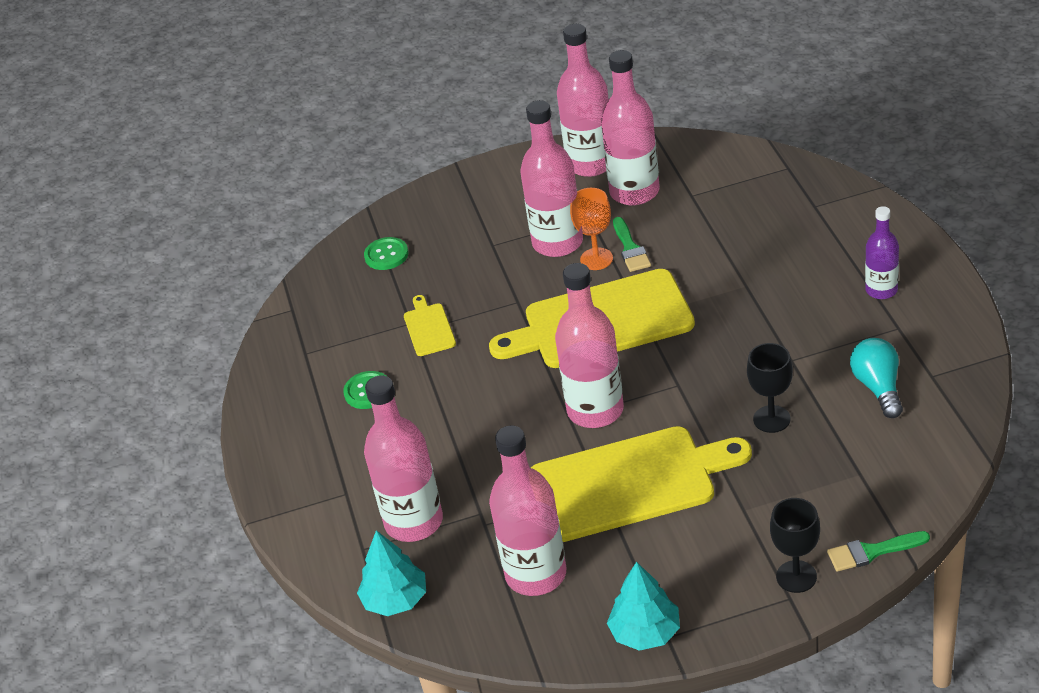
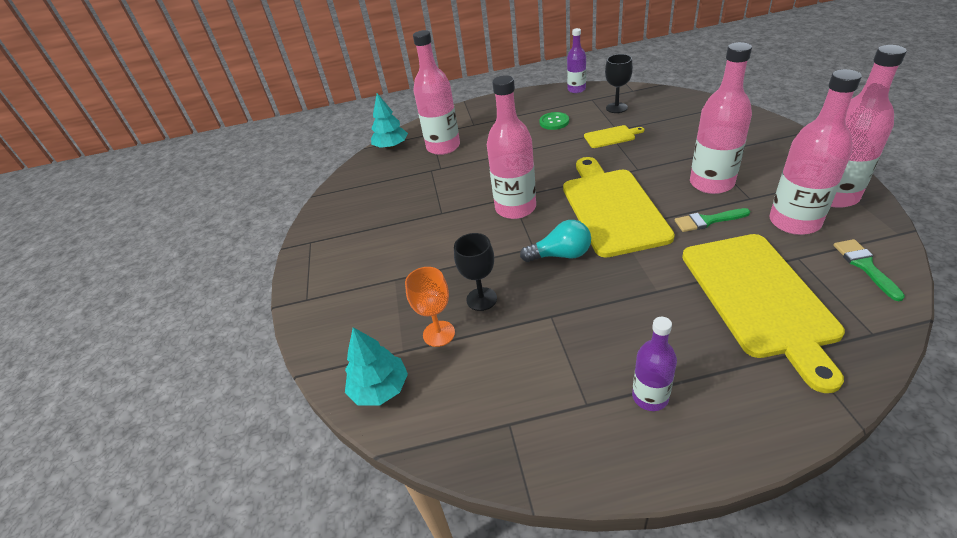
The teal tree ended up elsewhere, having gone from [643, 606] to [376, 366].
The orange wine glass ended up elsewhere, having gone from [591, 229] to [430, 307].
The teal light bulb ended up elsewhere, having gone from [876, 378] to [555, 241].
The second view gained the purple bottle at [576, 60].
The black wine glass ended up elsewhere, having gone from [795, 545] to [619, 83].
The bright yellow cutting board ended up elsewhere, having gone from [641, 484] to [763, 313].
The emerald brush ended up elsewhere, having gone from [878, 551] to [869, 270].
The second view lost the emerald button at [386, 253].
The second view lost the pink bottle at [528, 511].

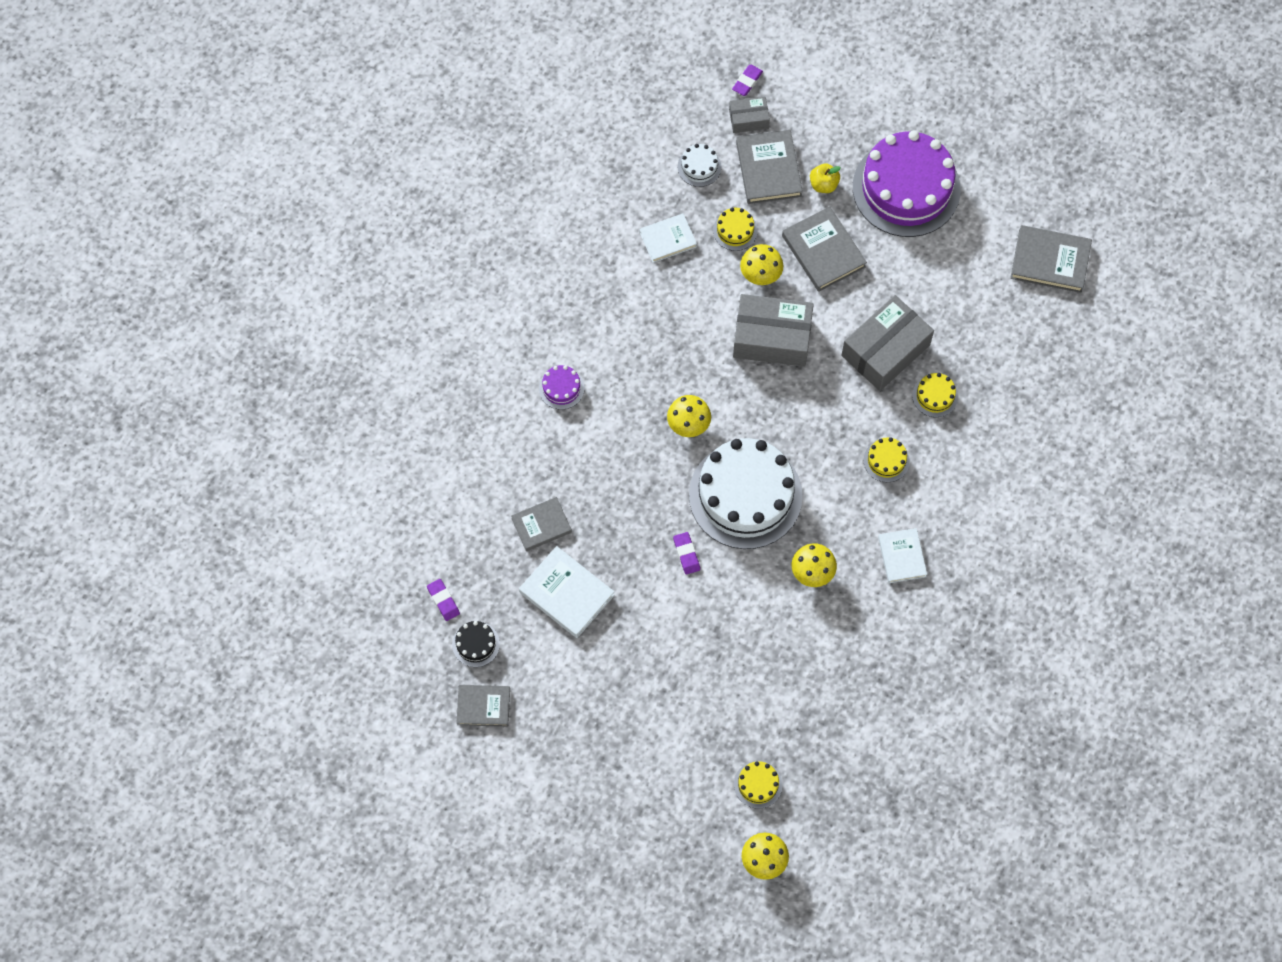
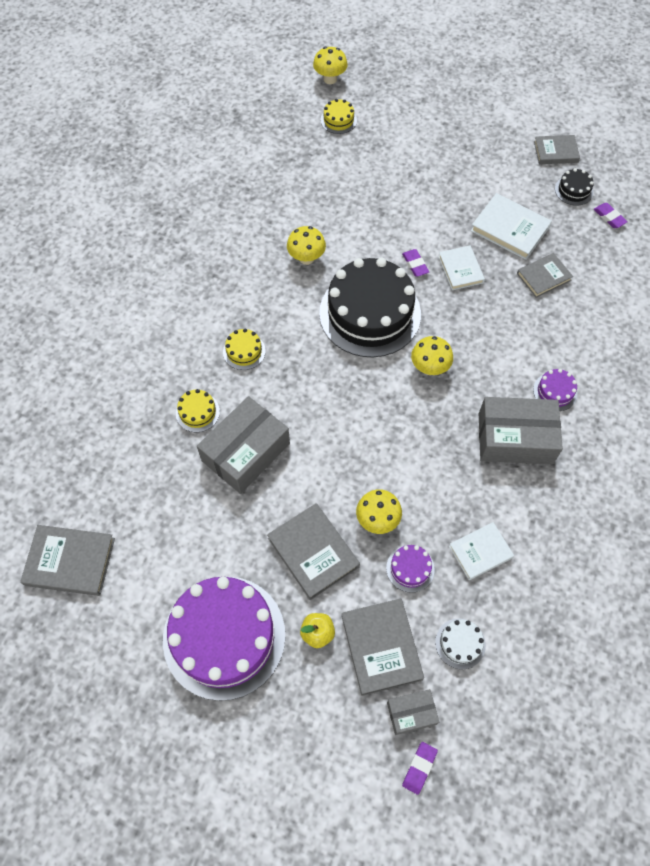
What was the pure white gateau at [746, 493] turned into the black gateau at [370, 307].
What was the bright yellow gateau at [735, 229] turned into the purple gateau at [410, 569].
The pure white hardback ended up elsewhere, having gone from [902, 555] to [461, 268].
The gray box ended up elsewhere, having gone from [773, 330] to [521, 430].

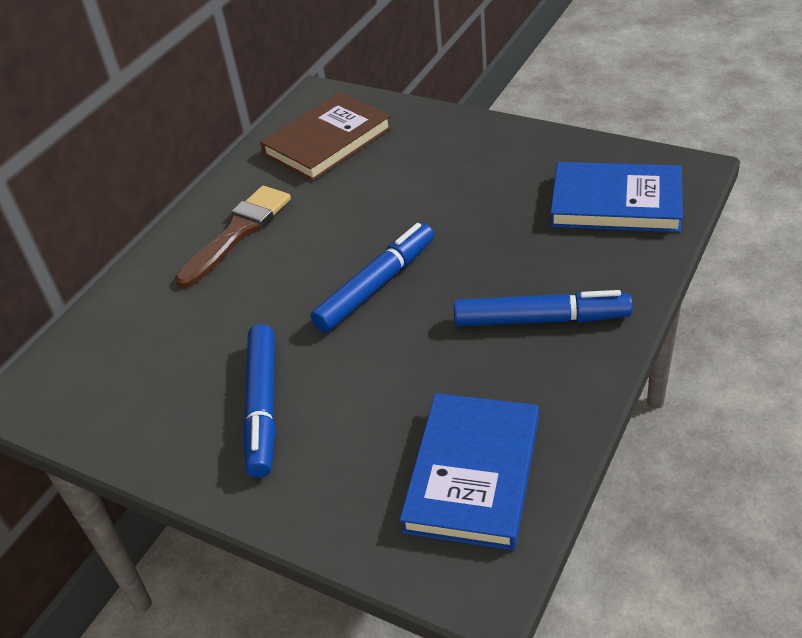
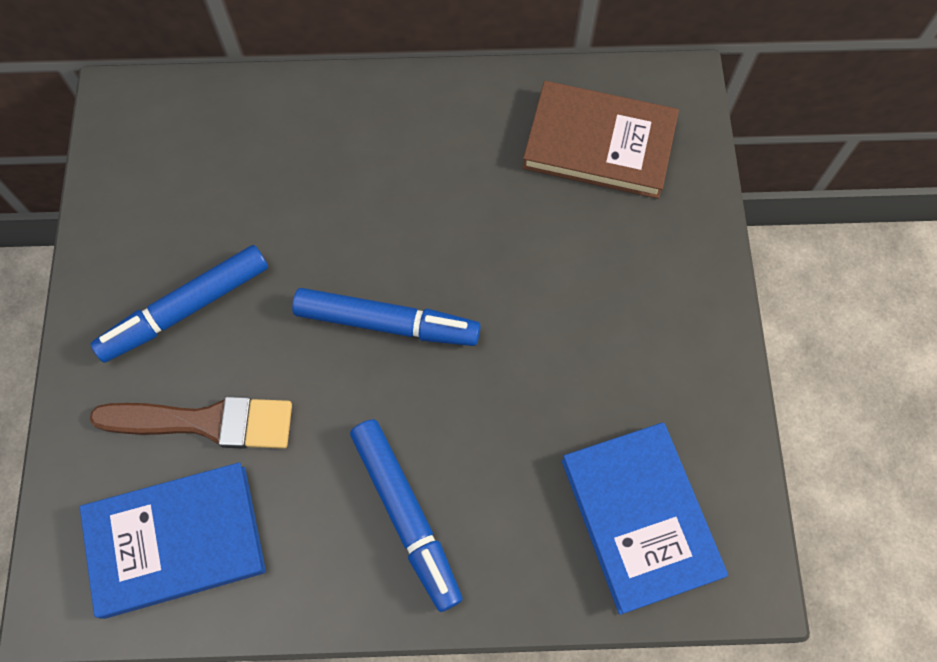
The russet brush ended up elsewhere, having gone from [233, 237] to [191, 422].

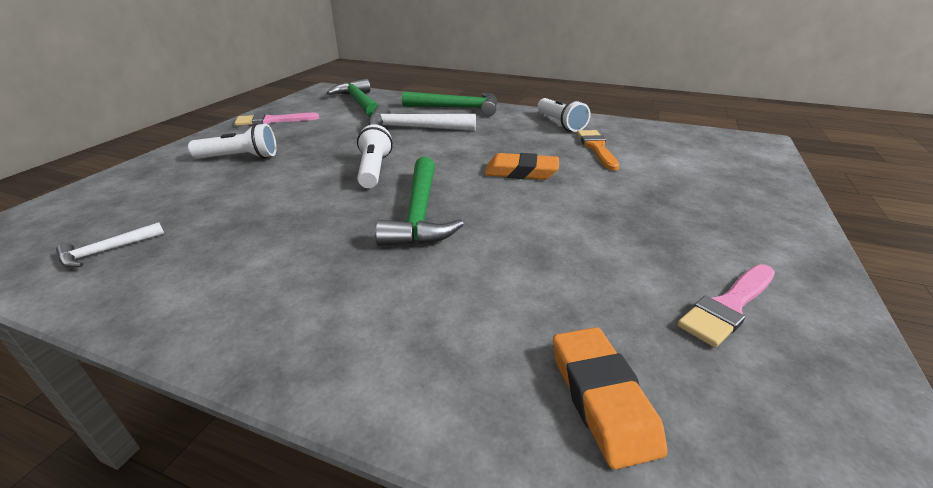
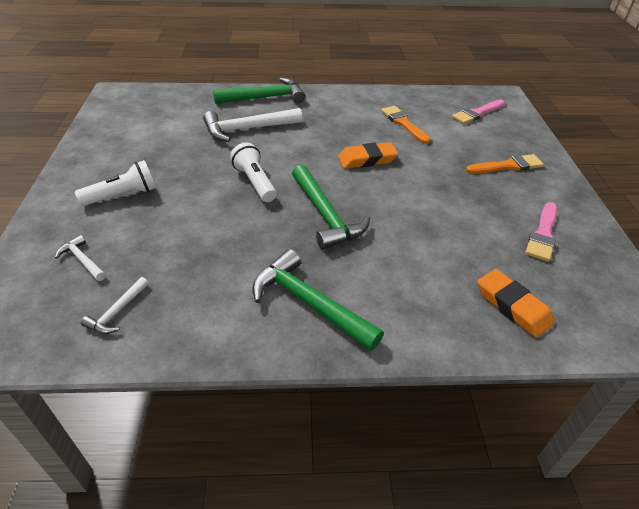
The second view gained the pure white carpenter's hammer at [80, 258].
The emerald carpenter's hammer ended up elsewhere, having gone from [352, 98] to [318, 300].
The pink brush ended up elsewhere, having gone from [277, 119] to [478, 112].
The second view gained the orange brush at [505, 164].
The second view lost the pure white pocket torch at [563, 115].

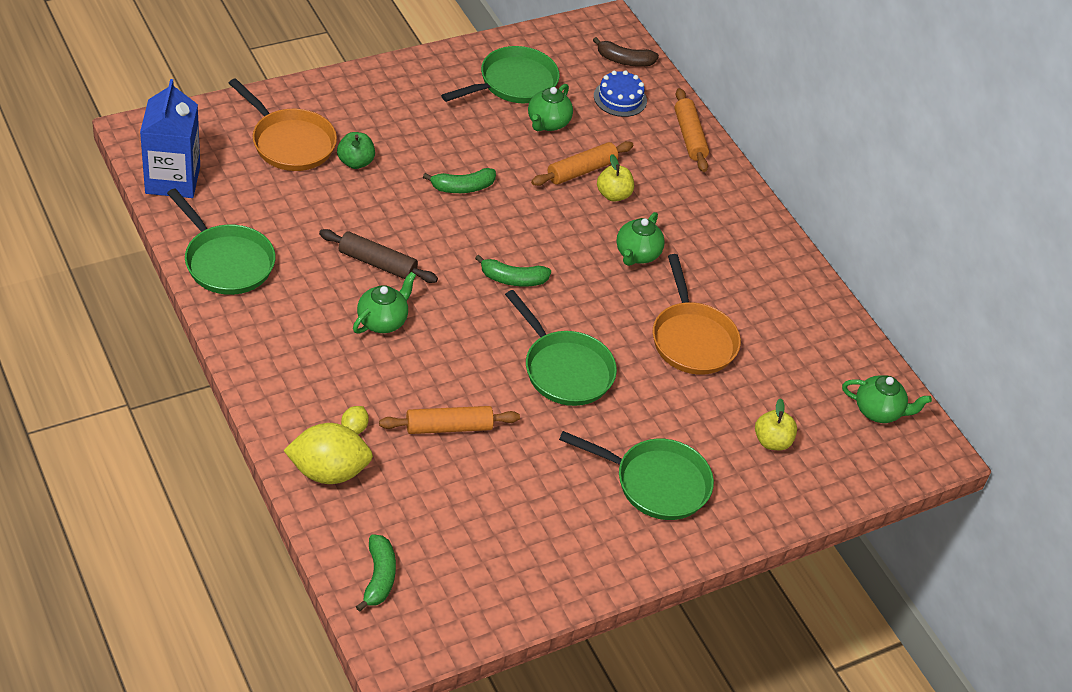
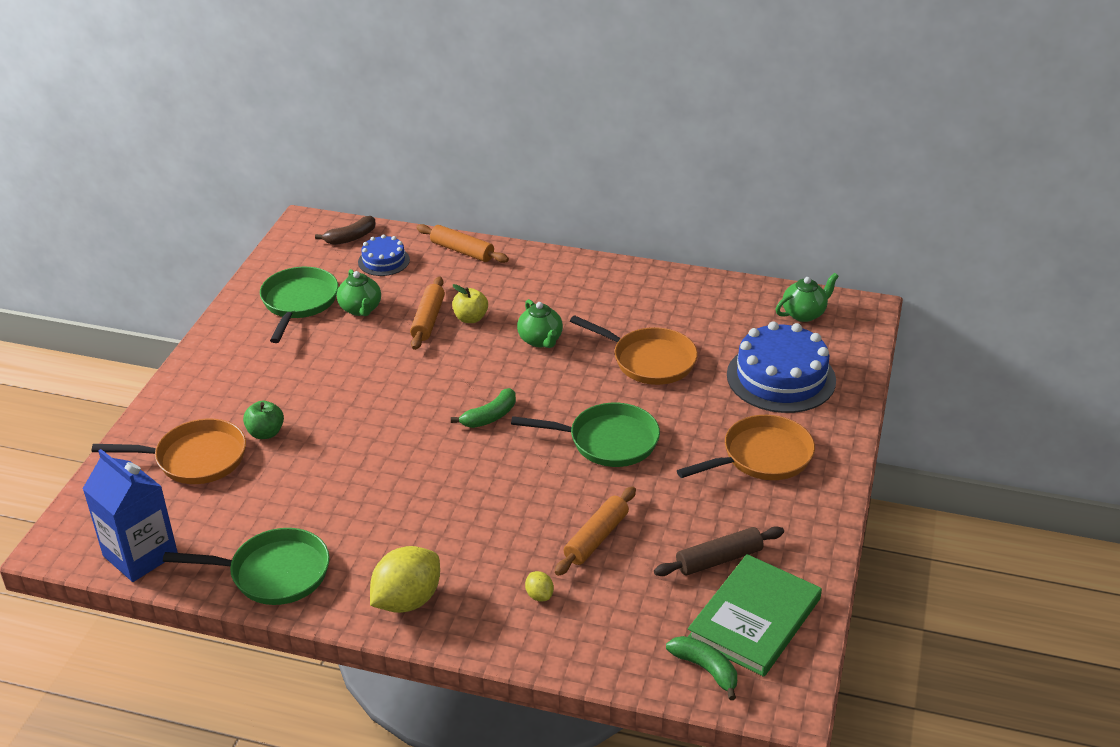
The bright yellow toy lemon ended up elsewhere, having gone from [328, 453] to [405, 579].
The russet rolling pin ended up elsewhere, having gone from [378, 256] to [719, 551].
What was the emerald skillet at [636, 475] turned into the orange skillet at [746, 447].
The second view gained the emerald hardback at [755, 615].
Where the bright yellow apple stood at [776, 424], the cobalt gateau came to stand at [781, 367].
The second view lost the emerald tea pot at [384, 303].
The second view lost the emerald banana at [459, 180].

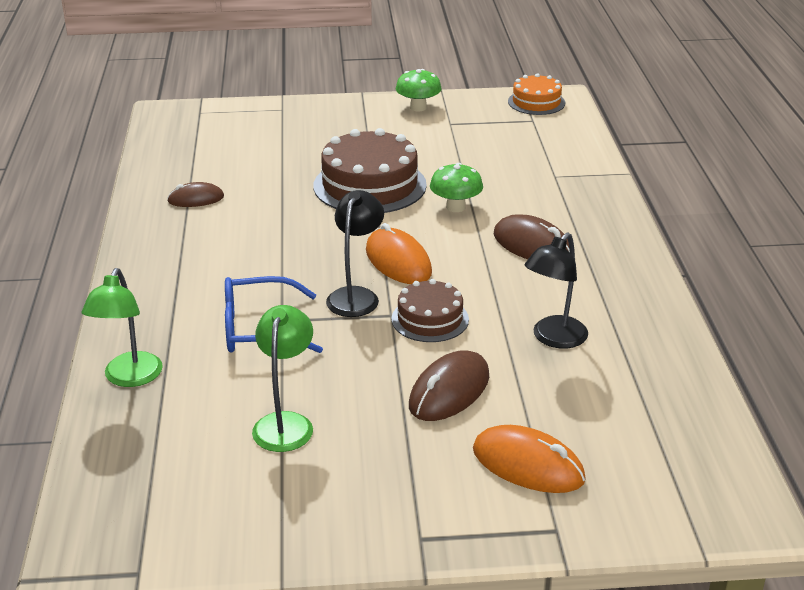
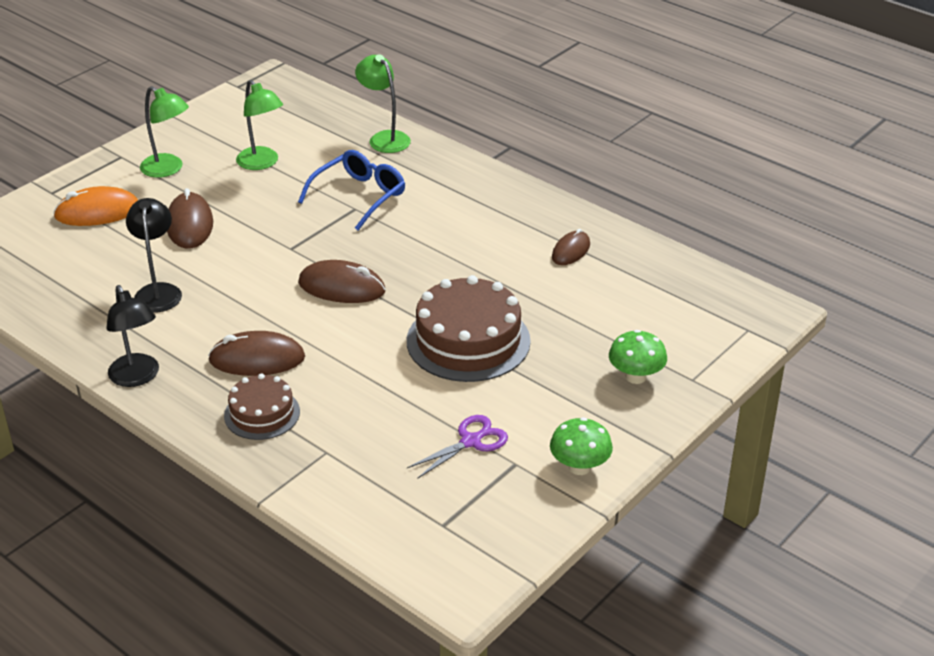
The black reading lamp ended up elsewhere, having gone from [355, 253] to [132, 336].
The second view gained the emerald reading lamp at [164, 132].
The russet gateau ended up elsewhere, having gone from [430, 310] to [262, 406].
What was the orange PC mouse at [399, 253] turned into the russet PC mouse at [342, 281].
The second view gained the purple shears at [457, 447].
The emerald fungus ended up elsewhere, having gone from [456, 187] to [638, 357].
The second view lost the orange gateau at [536, 94].

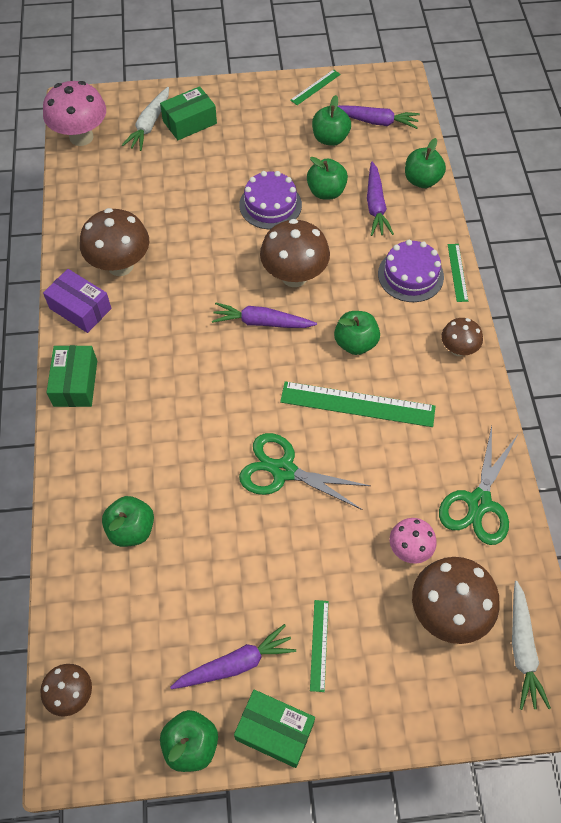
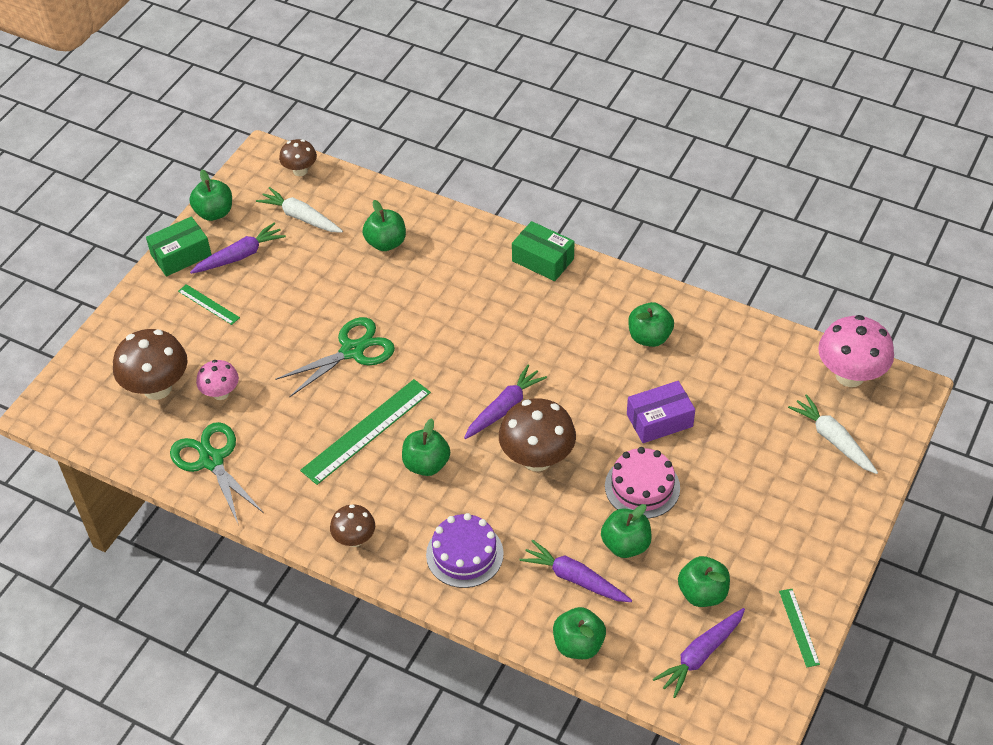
The purple toy carrot at [233, 656] ended up facing another way, 135 degrees counterclockwise from before.
The pure white toy carrot ended up elsewhere, having gone from [531, 645] to [299, 210].
What was the purple gateau at [270, 200] turned into the pink gateau at [642, 483].
The purple box ended up elsewhere, having gone from [77, 301] to [661, 412].
Where the russet fungus stood at [114, 242], the emerald apple came to stand at [651, 324].
The second view lost the emerald box at [188, 113].
The second view lost the emerald measuring stick at [458, 273].

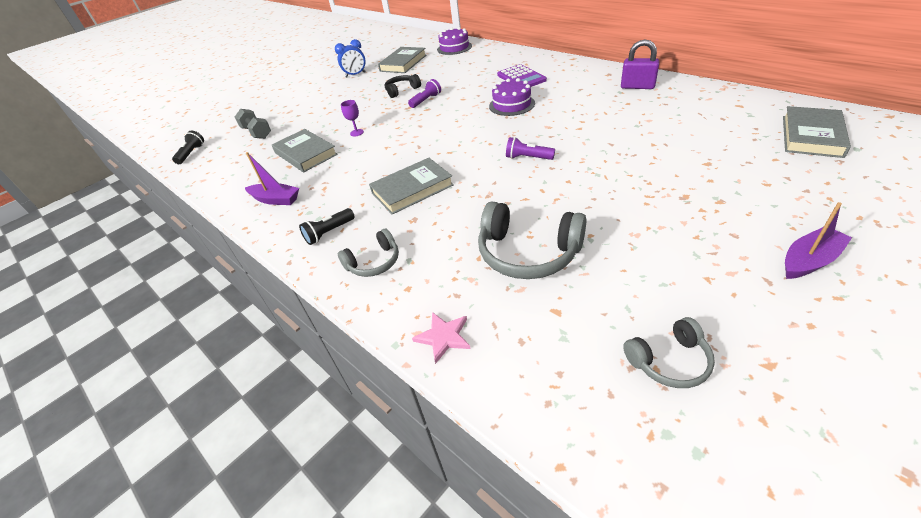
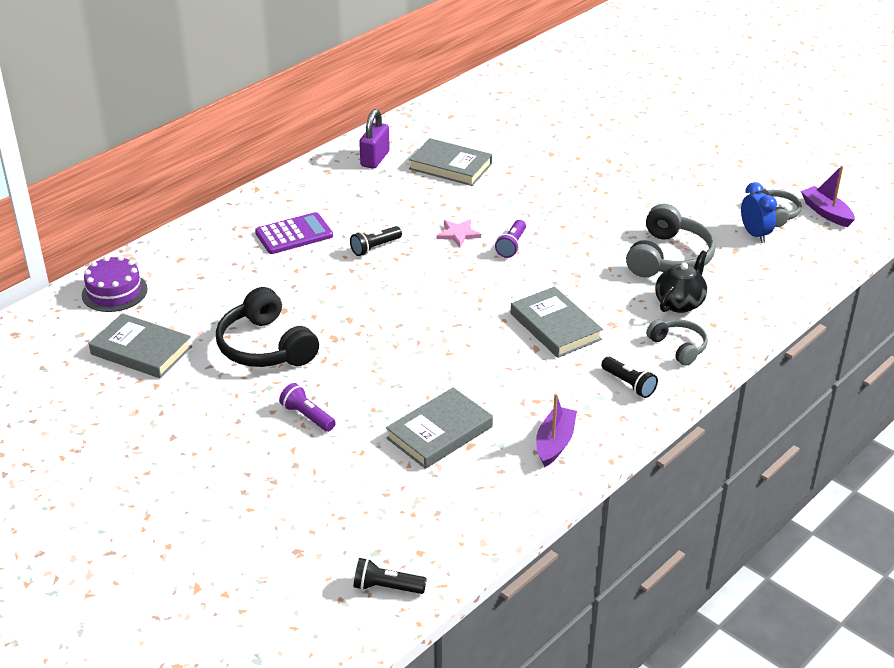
The size of the black over-ear headphones at [403, 86] changed by a factor of 1.74.
The purple pocket torch ended up elsewhere, having gone from [424, 93] to [307, 407].
Where the purple gateau stood at [512, 97], the black pocket torch came to stand at [376, 241].
The gray hardback ended up elsewhere, having gone from [817, 132] to [450, 162].
The pink star ended up elsewhere, having gone from [441, 338] to [458, 233].
The second view gained the black tea pot at [681, 281].
The cobalt alarm clock ended up elsewhere, having gone from [350, 58] to [759, 212].
The purple toy boat ended up elsewhere, having gone from [818, 240] to [828, 196].
The second view lost the gray hand weight at [253, 124].
The second view lost the purple wine glass at [352, 118].

